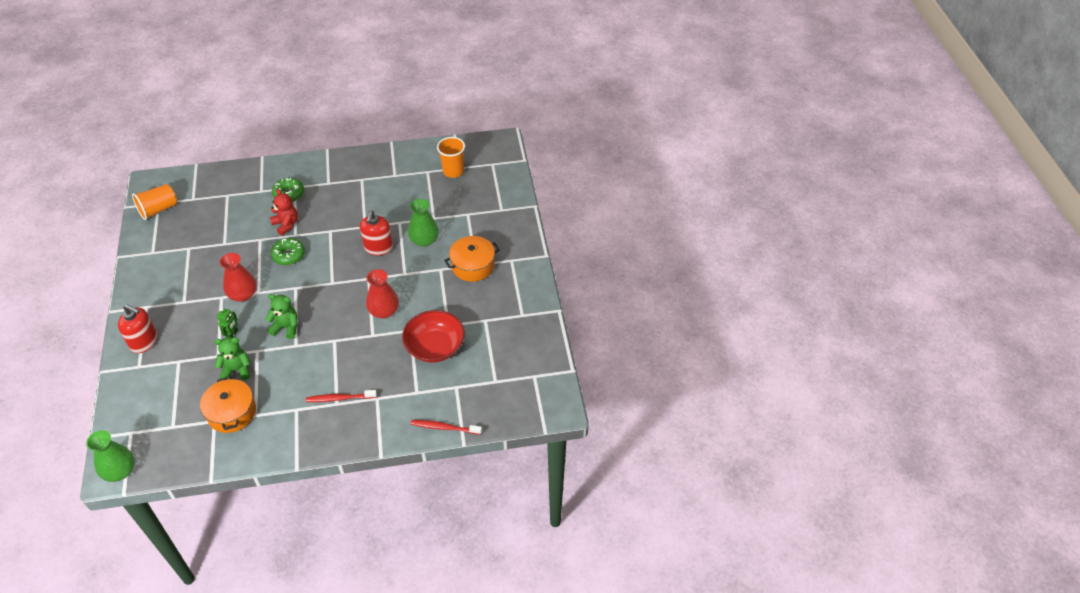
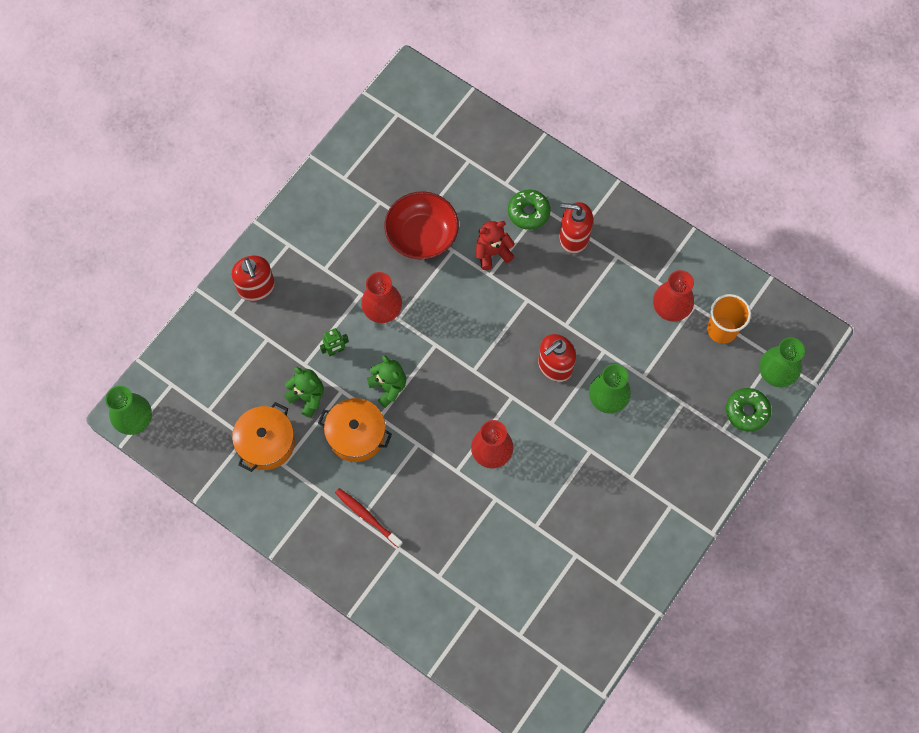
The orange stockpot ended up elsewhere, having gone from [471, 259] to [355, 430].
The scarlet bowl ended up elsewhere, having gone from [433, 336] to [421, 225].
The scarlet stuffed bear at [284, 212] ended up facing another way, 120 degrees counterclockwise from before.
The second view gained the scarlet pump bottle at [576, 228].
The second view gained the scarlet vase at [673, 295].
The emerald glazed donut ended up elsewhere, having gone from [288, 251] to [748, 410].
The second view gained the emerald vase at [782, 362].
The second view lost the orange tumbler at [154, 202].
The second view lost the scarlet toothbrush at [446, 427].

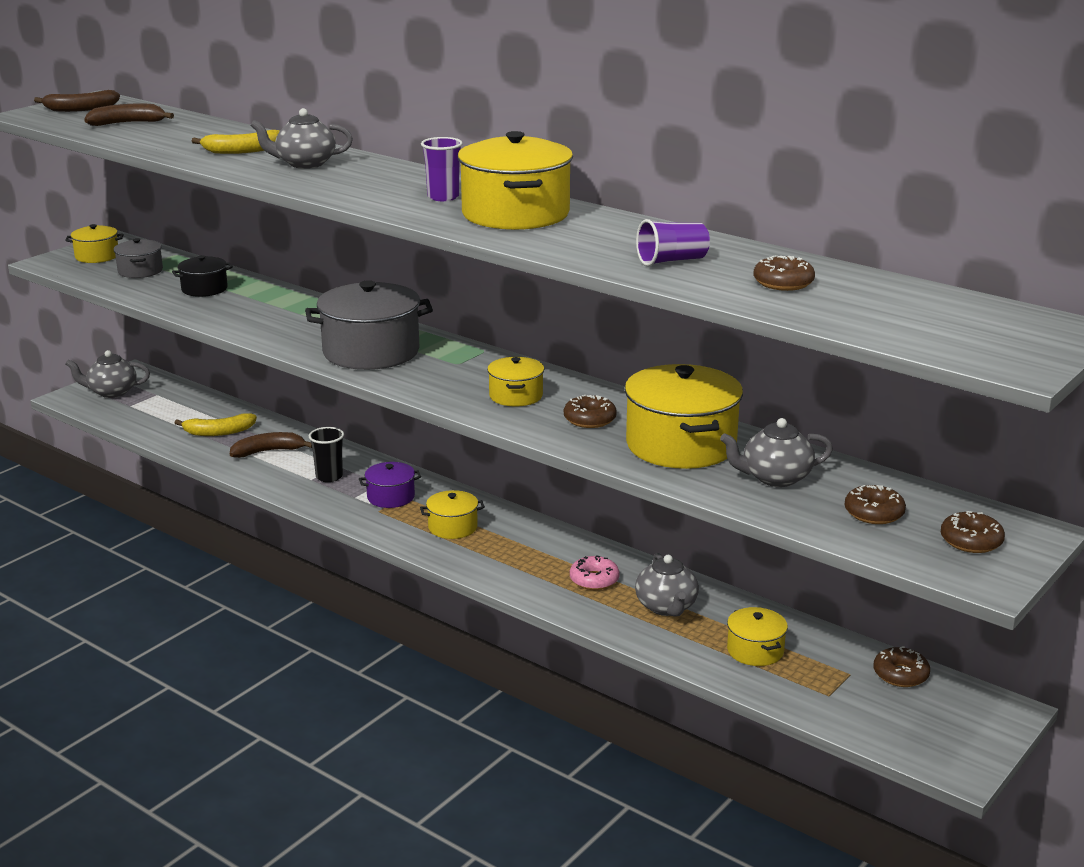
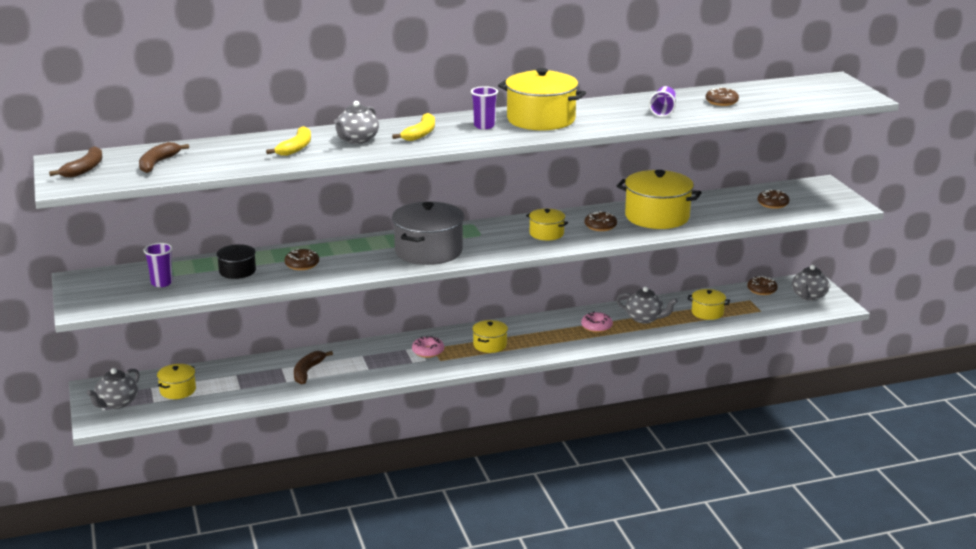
Where the gray stockpot stood at [138, 258], the purple tumbler came to stand at [158, 265].
The bright yellow stockpot ended up elsewhere, having gone from [94, 243] to [176, 381].
The russet glazed donut ended up elsewhere, having gone from [973, 532] to [302, 259].
The bright yellow banana ended up elsewhere, having gone from [216, 424] to [413, 127].
Where the purple stockpot stood at [390, 485], the pink glazed donut came to stand at [428, 347].
The gray tea pot ended up elsewhere, having gone from [776, 452] to [810, 283].
The second view lost the black tumbler at [326, 454].

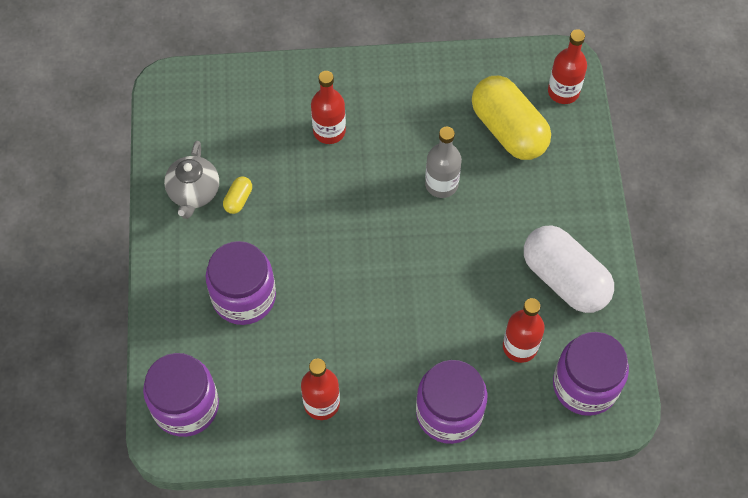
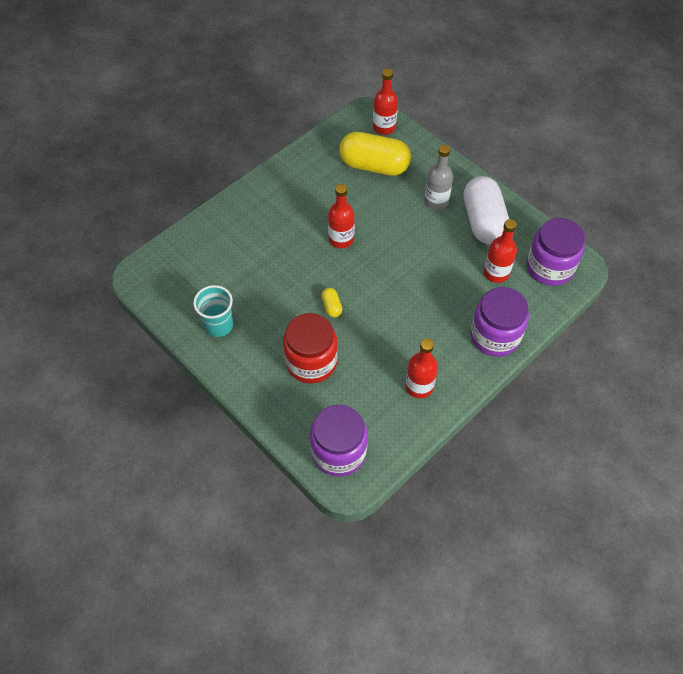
Where the gray tea pot stood at [191, 180], the teal tumbler came to stand at [213, 311].
What was the purple jam jar at [241, 283] turned into the scarlet jam jar at [310, 348].
The bright yellow pill ended up elsewhere, having gone from [237, 195] to [331, 303].
The scarlet bottle ended up elsewhere, having gone from [328, 107] to [341, 216].
The gray bottle ended up elsewhere, having gone from [443, 162] to [438, 177].
The pure white pill at [569, 269] ended up facing another way, 75 degrees clockwise from before.

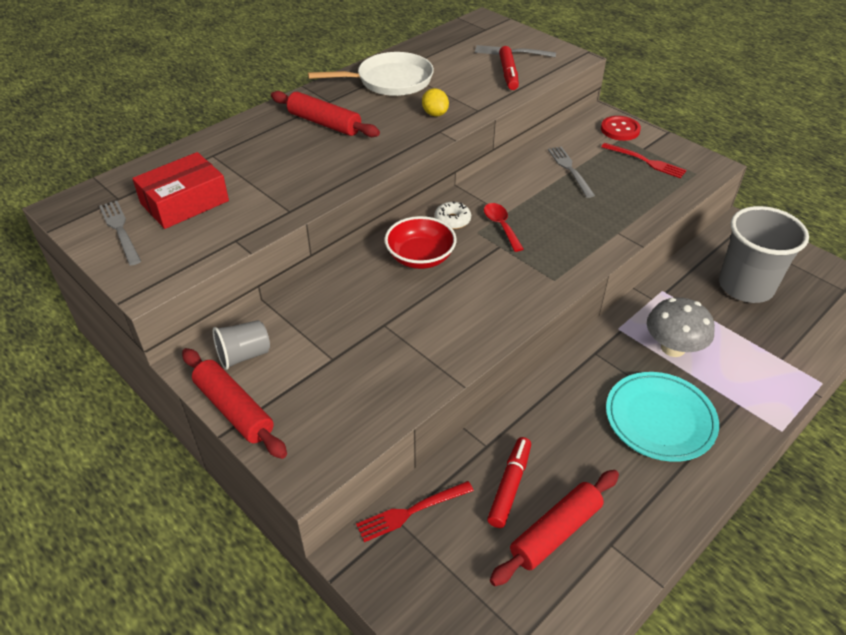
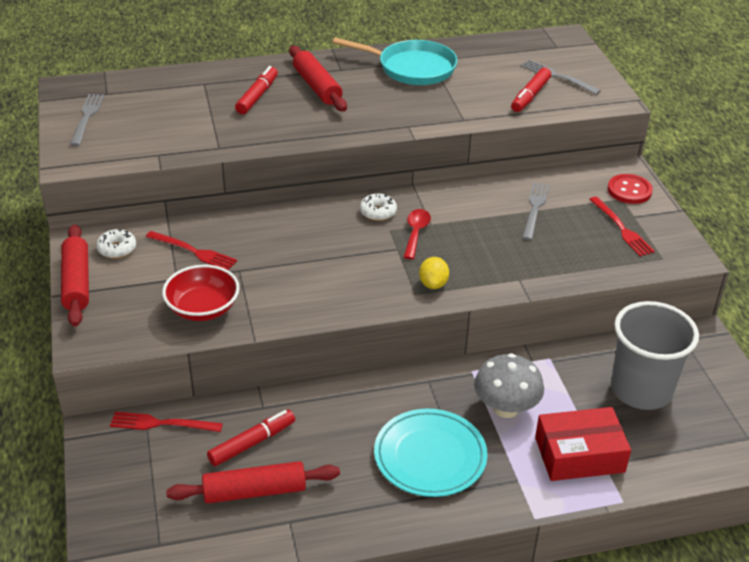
Where the gray tumbler stood at [241, 345], the pure white glazed donut came to stand at [116, 243].
The second view gained the scarlet fork at [191, 250].
The scarlet bowl ended up elsewhere, having gone from [420, 242] to [201, 293].
The second view gained the scarlet felt pen at [256, 90].
What was the pure white skillet at [371, 74] turned into the teal skillet at [394, 61].
The bright yellow toy lemon ended up elsewhere, having gone from [435, 102] to [434, 273].
The scarlet box ended up elsewhere, having gone from [180, 190] to [583, 444].

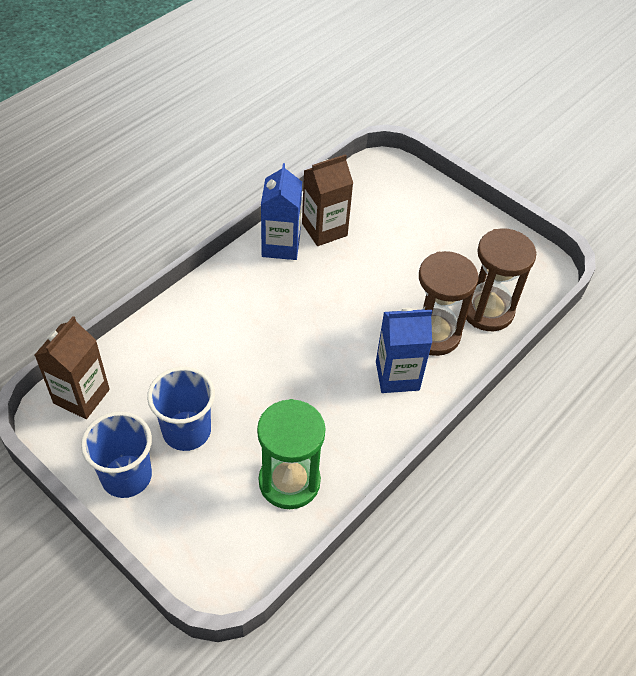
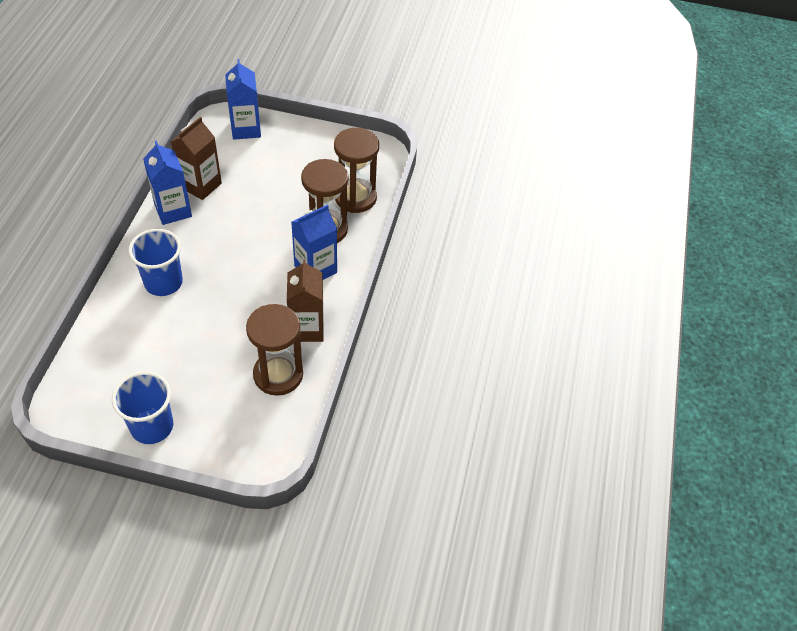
The cobalt tumbler ended up elsewhere, having gone from [181, 409] to [155, 262].
The second view gained the cobalt juice carton at [243, 99].
What was the emerald hourglass at [291, 454] turned into the russet hourglass at [274, 350].
The russet juice carton ended up elsewhere, having gone from [72, 367] to [305, 300].

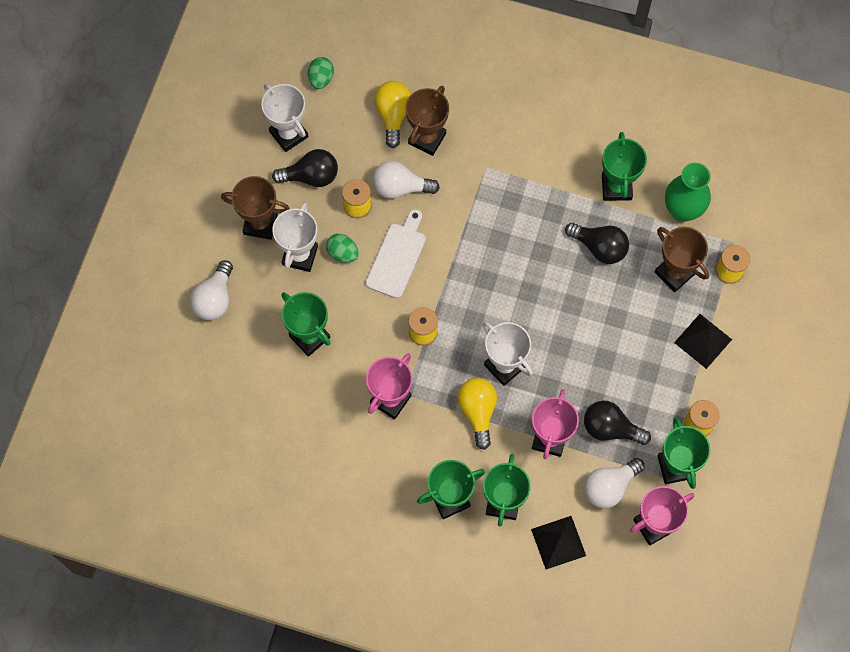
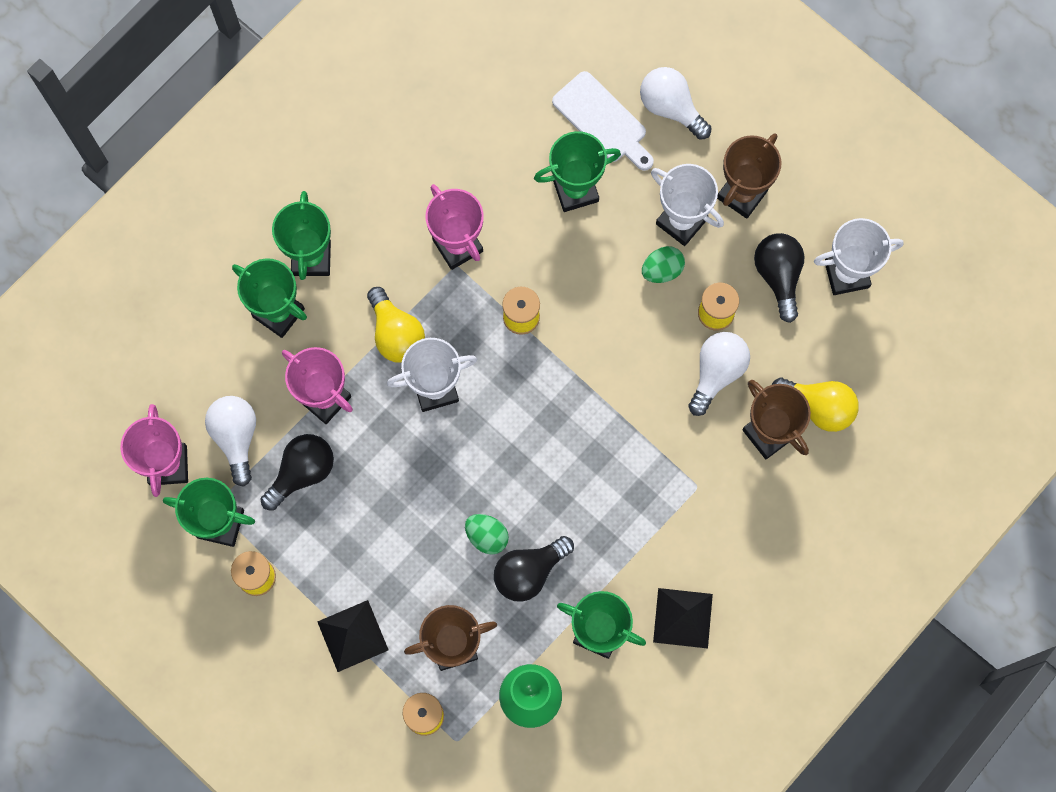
The bright yellow light bulb at [477, 414] ended up facing another way, 45 degrees clockwise from before.
The emerald egg ended up elsewhere, having gone from [321, 73] to [487, 534].
The pure white cutting board ended up elsewhere, having gone from [395, 254] to [603, 121].
The black solid pyramid ended up elsewhere, having gone from [558, 542] to [683, 618].
The black light bulb at [305, 168] ended up facing another way, 150 degrees clockwise from before.

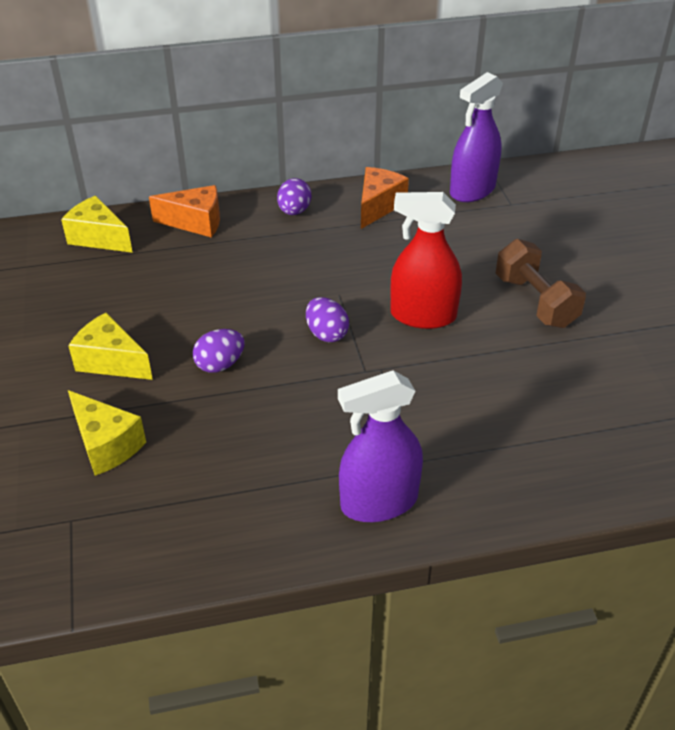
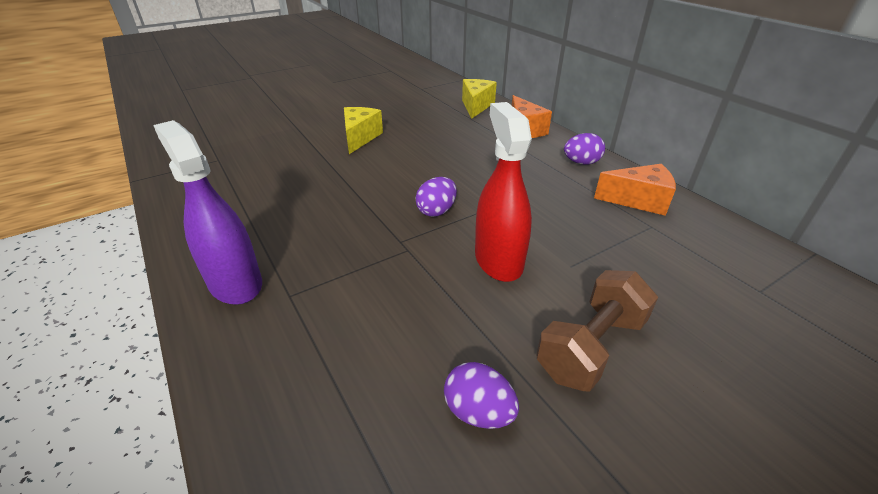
The purple egg ended up elsewhere, having gone from [218, 351] to [481, 395].
The second view lost the bright yellow cheese wedge at [107, 433].
The second view lost the purple spray bottle at [476, 137].

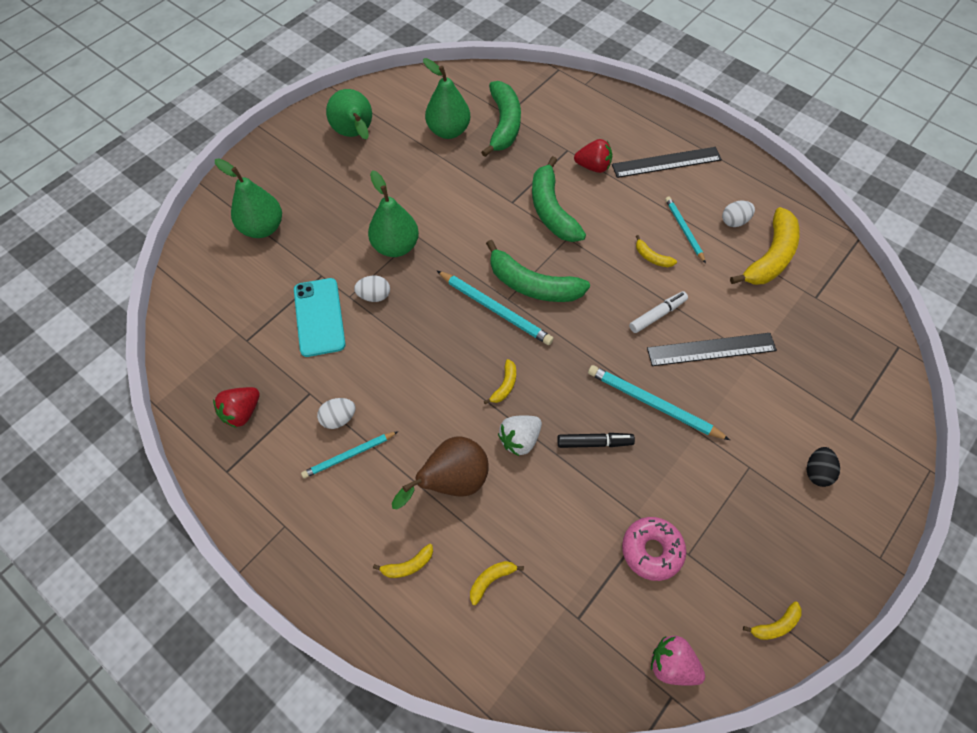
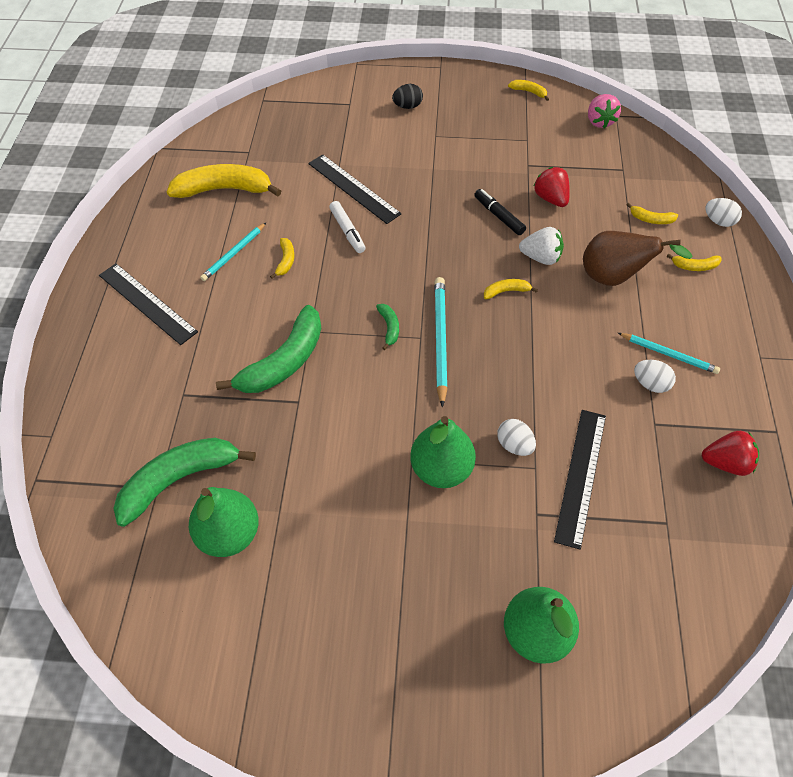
The pure white felt pen at [658, 312] ended up facing another way, 135 degrees counterclockwise from before.
The size of the emerald banana at [538, 271] changed by a factor of 0.44.
The scarlet strawberry ended up elsewhere, having gone from [593, 156] to [552, 187].
Where the teal phone stood at [320, 317], the black measuring stick came to stand at [580, 480].
The bright yellow banana at [403, 561] ended up facing another way, 150 degrees clockwise from before.
The pure white egg ended up elsewhere, having gone from [738, 214] to [723, 212].
The second view lost the emerald pear fruit at [349, 114].
The second view lost the teal pencil at [659, 402].
The second view lost the pink glazed donut at [654, 549].

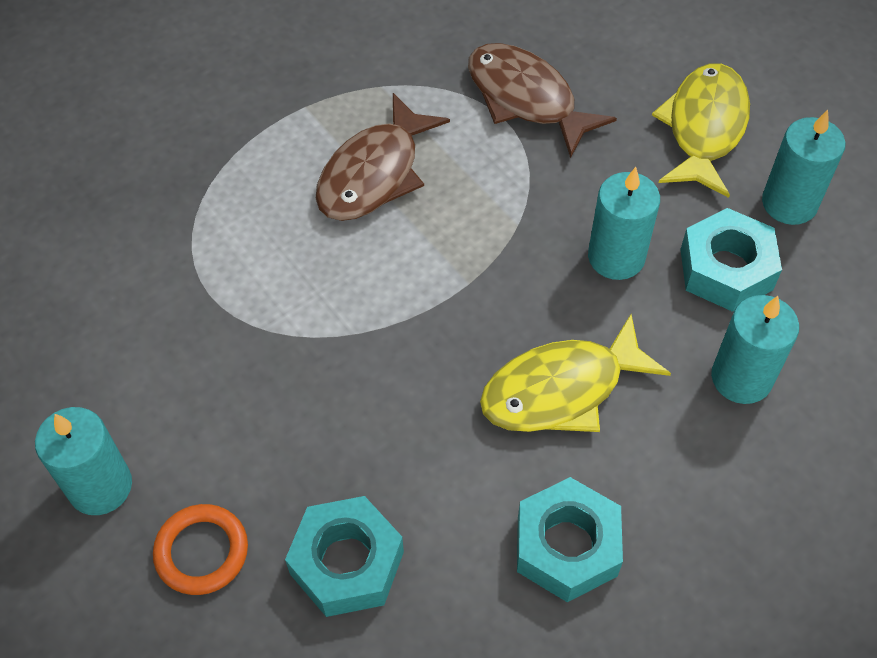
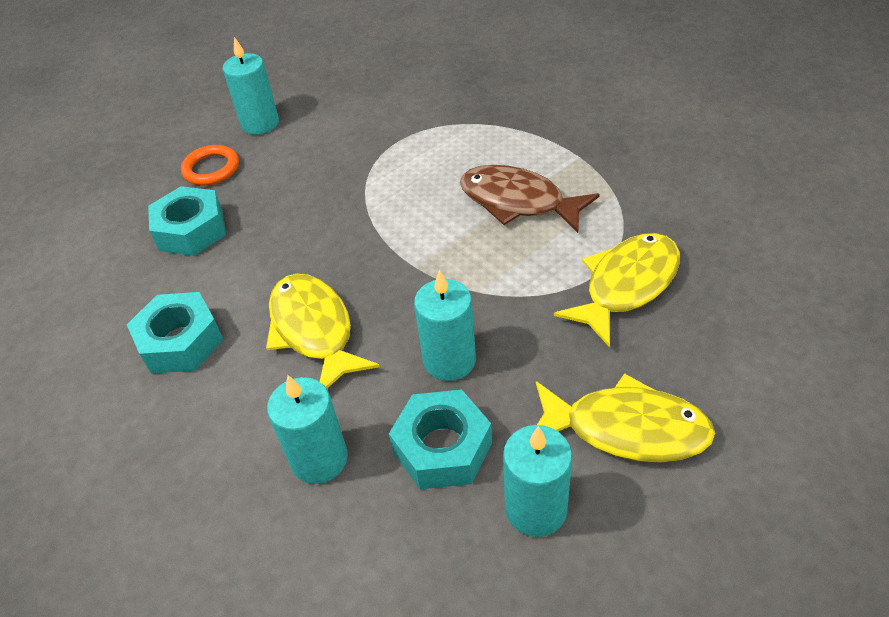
What was the russet toy fish at [542, 100] turned into the bright yellow toy fish at [617, 290].

